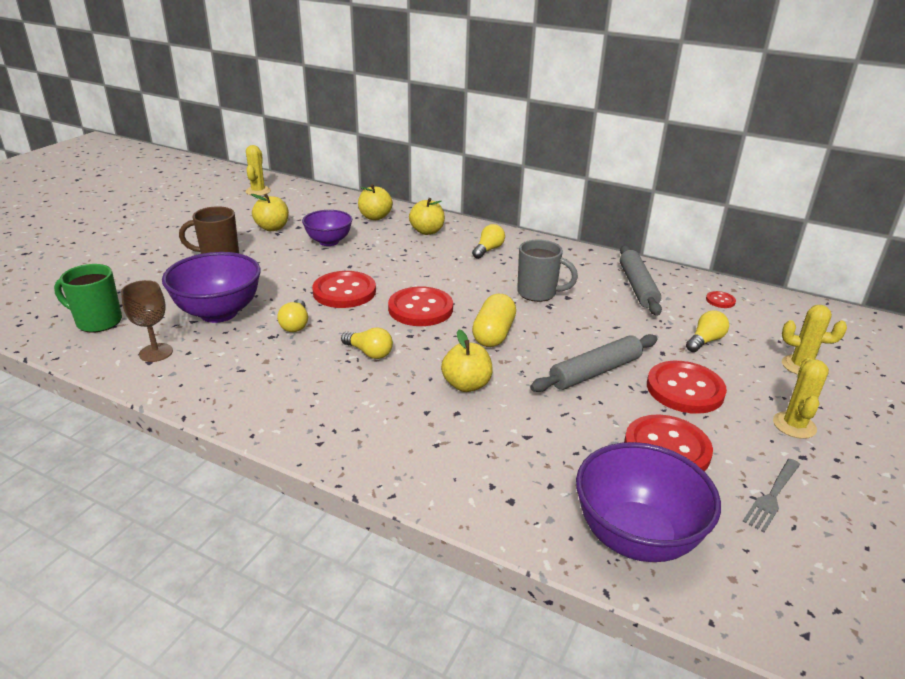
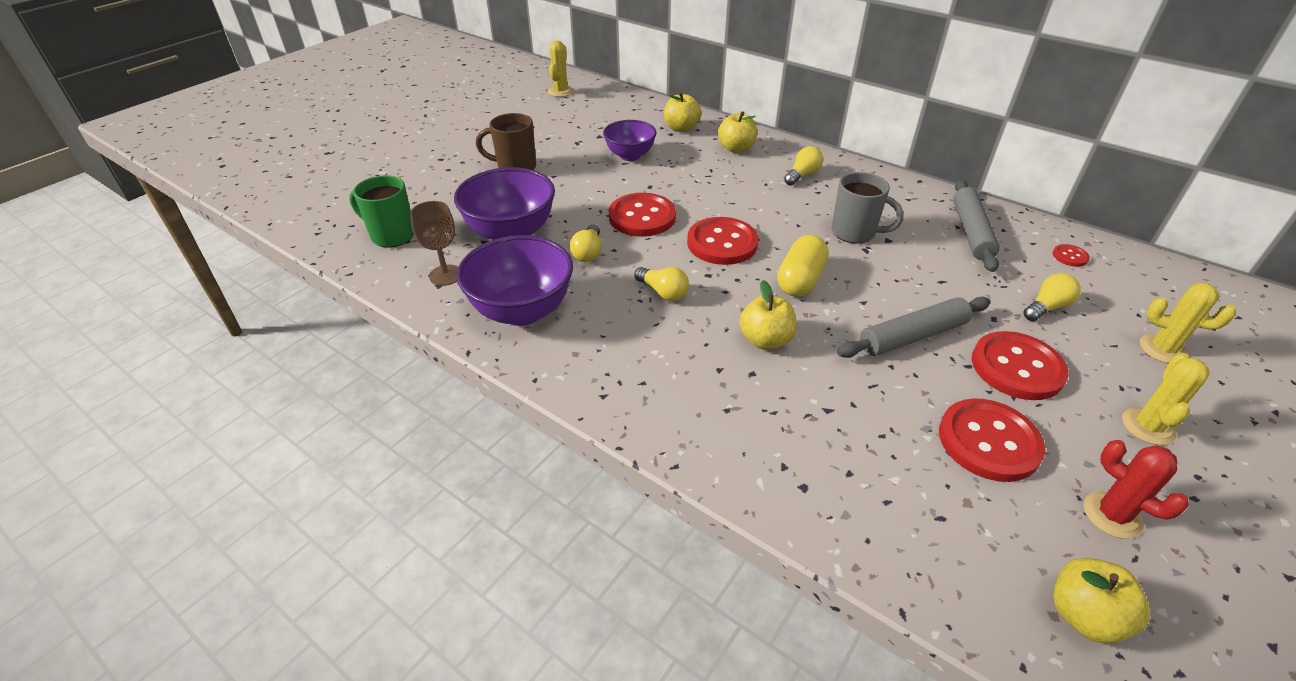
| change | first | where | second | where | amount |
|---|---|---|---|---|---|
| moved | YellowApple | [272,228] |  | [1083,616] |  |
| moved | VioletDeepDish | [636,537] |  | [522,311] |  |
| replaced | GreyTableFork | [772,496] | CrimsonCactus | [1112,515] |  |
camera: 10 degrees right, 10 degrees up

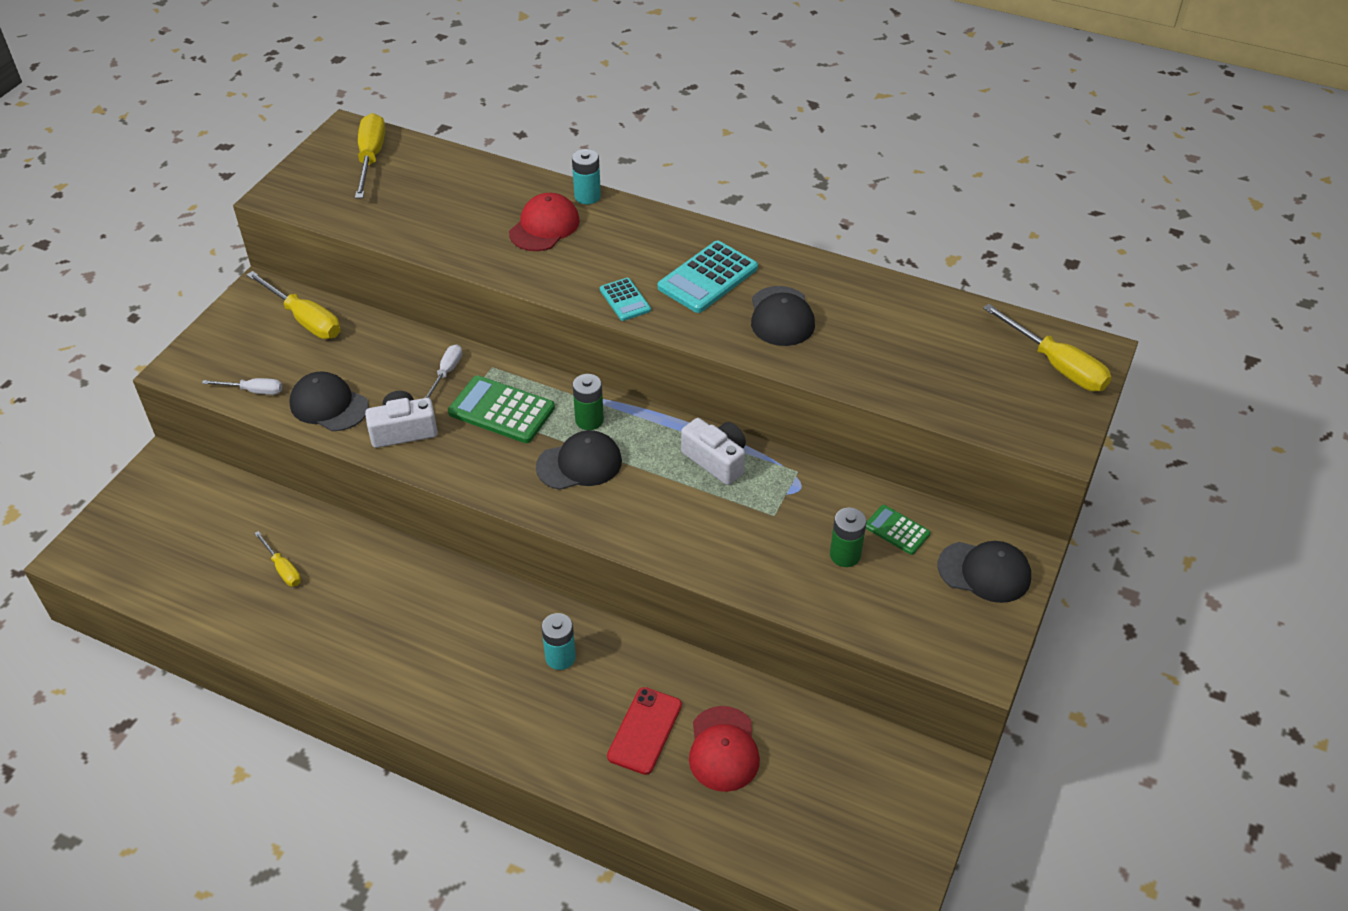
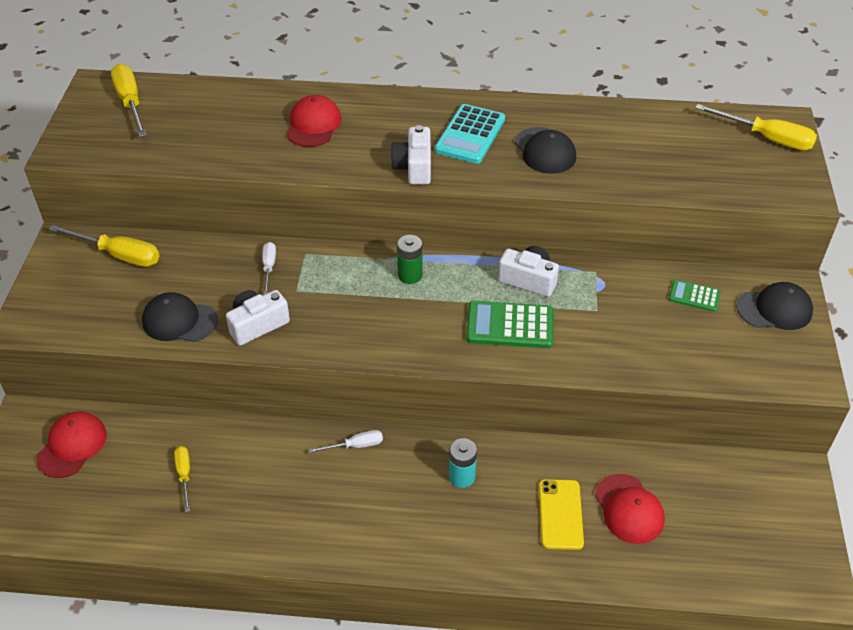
| change | first | where | second | where | amount |
|---|---|---|---|---|---|
| removed | TealBattery | [587,196] |  |  |  |
| replaced | TealCalculator | [625,300] | WhiteCompactCamera | [414,167] |  |
| moved | LeafGreenCalculator | [501,410] |  | [510,325] |  |
| moved | WhiteScrewdriver | [253,391] |  | [355,445] |  |
| removed | JetBlackPeakedCap | [579,464] |  |  |  |
| removed | LeafGreenBattery | [845,555] |  |  |  |
| turned | YellowScrewdriver | [283,569] |  | [184,475] | 135 degrees counterclockwise |
| recoloured | CrimsonMobilePhone | [644,730] | YellowMobilePhone | [560,514] |  |
| added |  |  | CrimsonPeakedCap | [72,446] |  |
camera: 20 degrees left, 0 degrees up

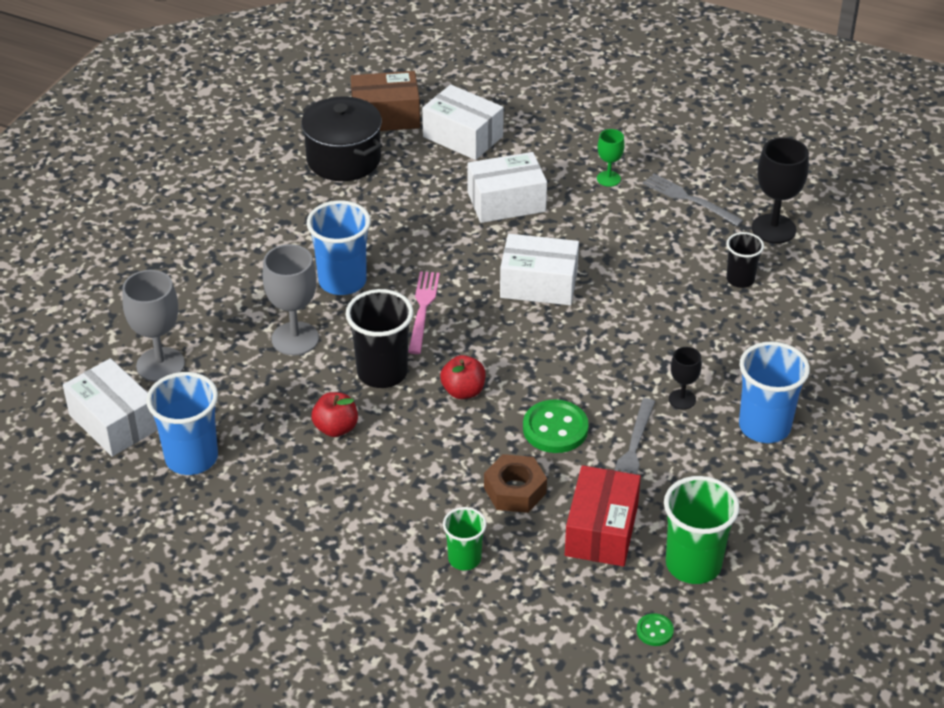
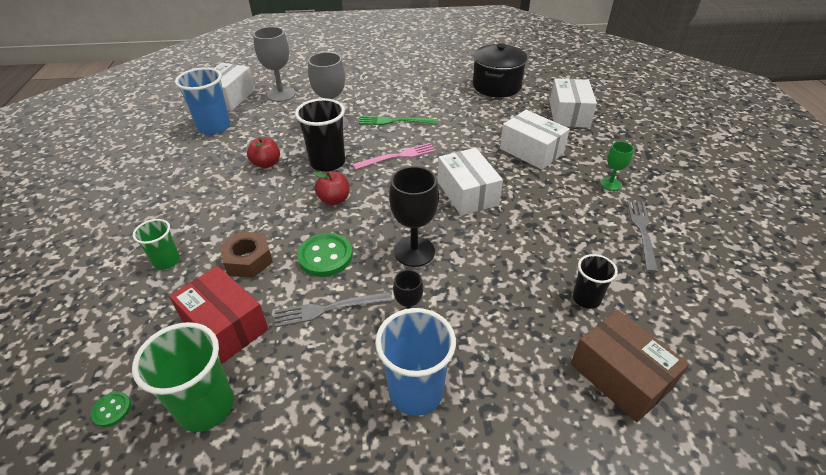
| change | first | where | second | where | amount |
|---|---|---|---|---|---|
| moved | DarkBrownPackage | [385,116] |  | [620,376] |  |
| moved | JetBlackGoblet | [773,229] |  | [414,251] |  |
| replaced | BlueTumbler | [342,281] | LeafGreenTableFork | [395,121] |  |
| turned | CrimsonPackage | [601,530] |  | [225,325] | 60 degrees clockwise |
camera: 60 degrees right, 0 degrees up

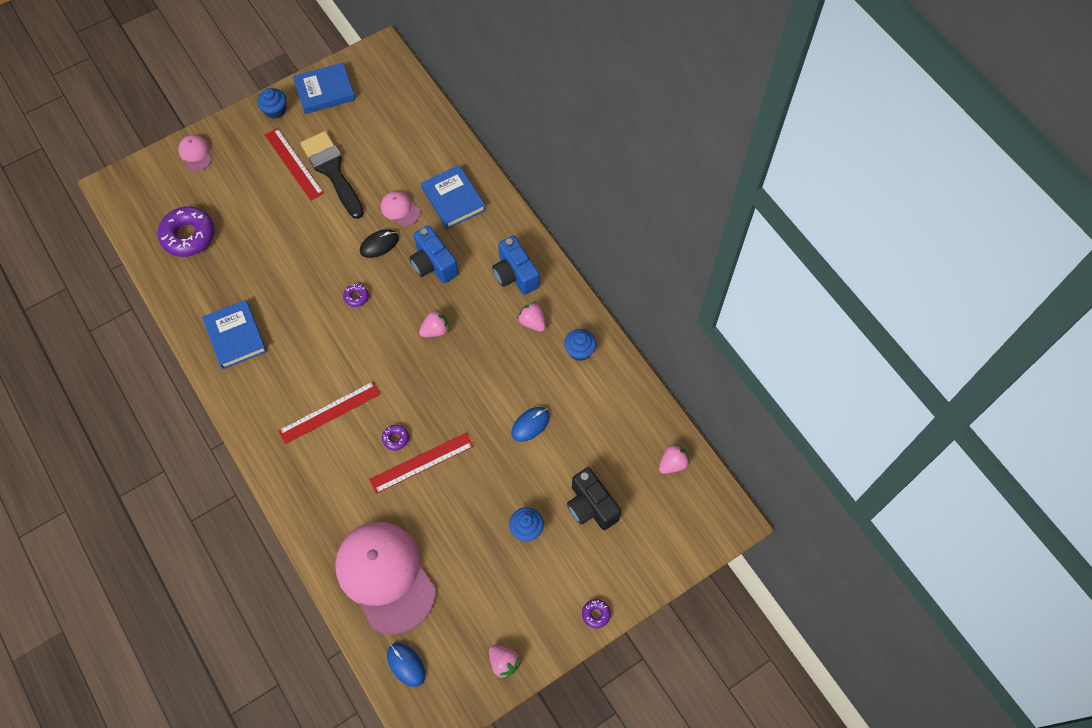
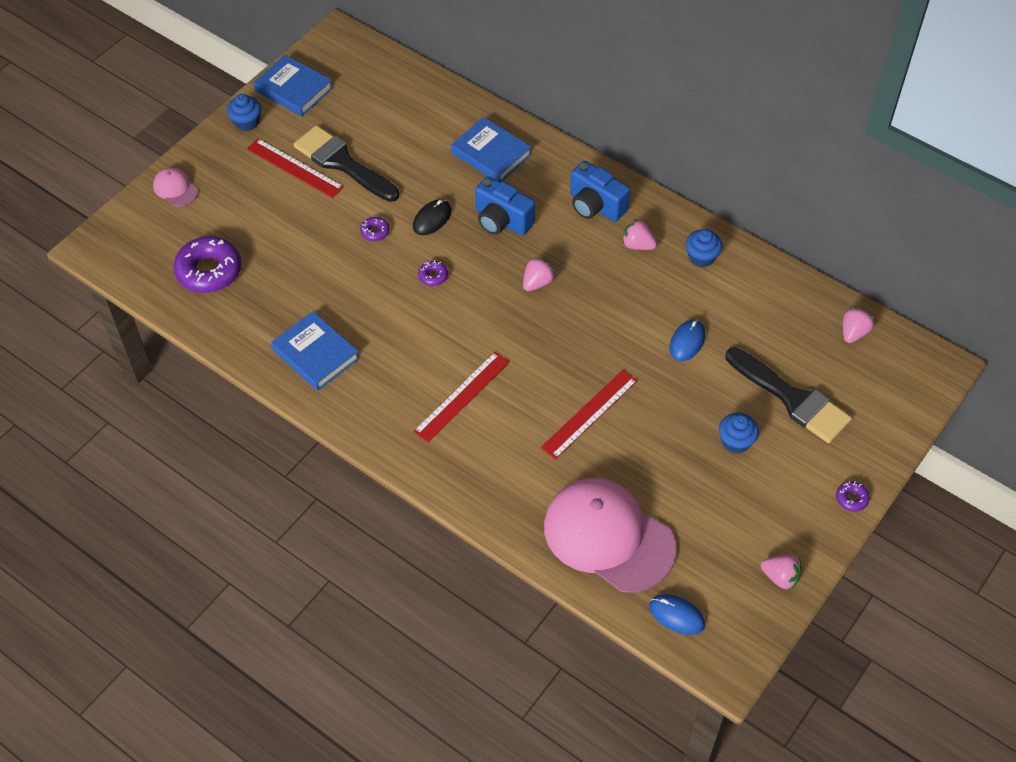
| change | first | where | second | where | amount |
|---|---|---|---|---|---|
| turned | BlueHardcover | [325,91] |  | [294,89] | 75 degrees clockwise |
| removed | PinkPeakedCap | [400,209] |  |  |  |
| moved | VioletDonut | [395,438] |  | [375,232] |  |
| replaced | JetBlackCompactCamera | [591,506] | JetBlackBrush | [791,399] |  |
camera: 20 degrees left, 10 degrees down

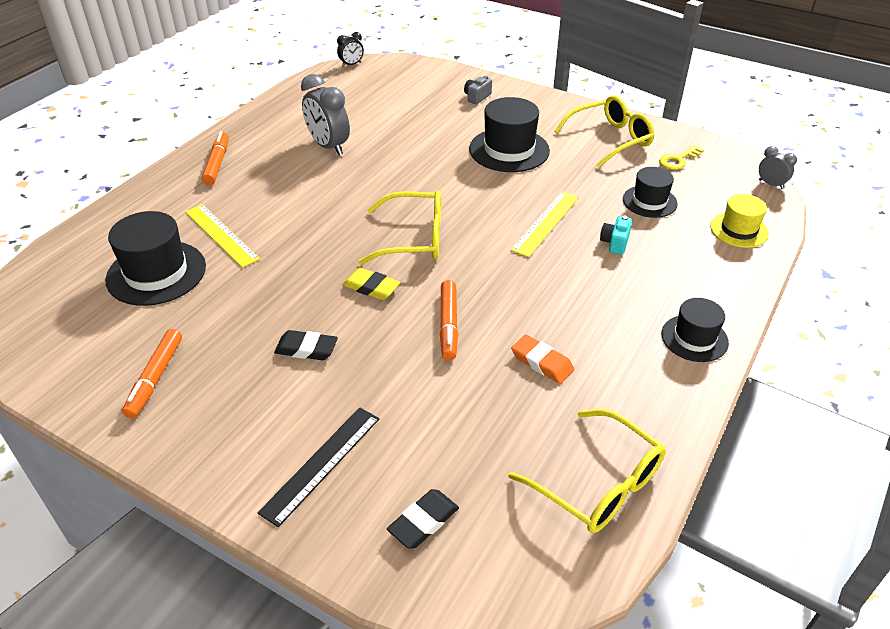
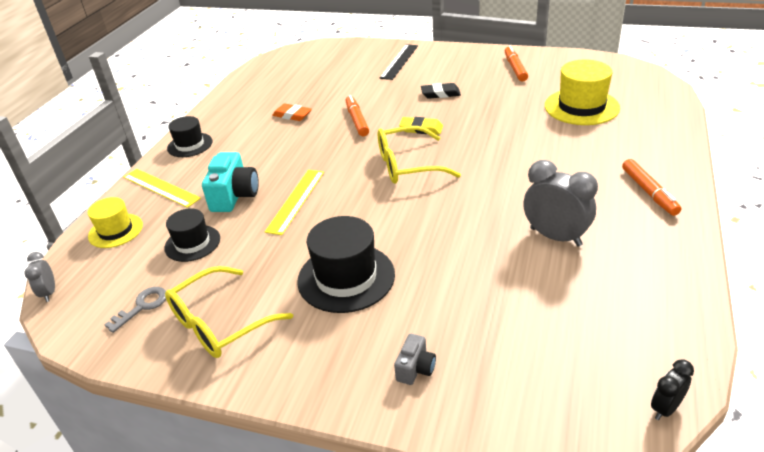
| change | first | where | second | where | amount |
|---|---|---|---|---|---|
| recoloured | YellowDoorKey | [678,160] | GreyDoorKey | [142,306] |  |
| turned | GreyBedsideClock | [771,184] |  | [49,293] | 45 degrees clockwise |
| moved | YellowMeasuringStick | [221,235] |  | [161,187] |  |
| recoloured | JetBlackHat | [156,273] | YellowHat | [581,107] |  |
| resized | TealCompactCamera | [615,243] |  | [234,196] | x1.83 |
| removed | YellowSpectacles | [598,484] |  |  |  |
| removed | JetBlackGumEraser | [423,522] |  |  |  |
camera: 170 degrees right, 5 degrees down

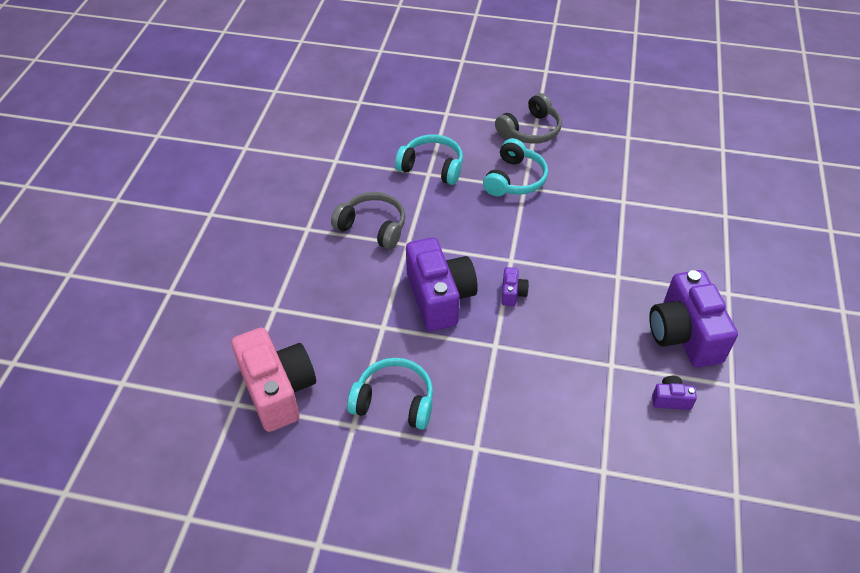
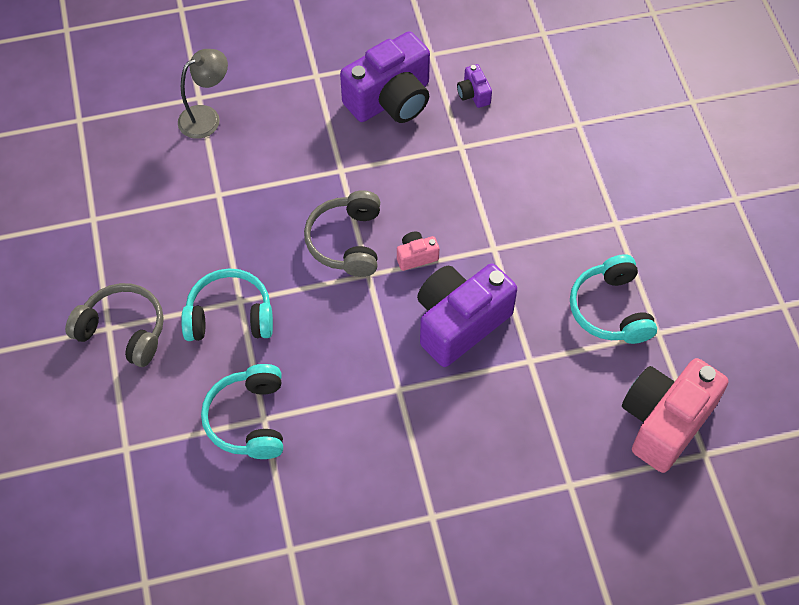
| change | first | where | second | where | amount |
|---|---|---|---|---|---|
| moved | GreyHeadphones | [372,227] |  | [347,242] |  |
| recoloured | VioletCompactCamera | [512,293] | PinkCompactCamera | [416,256] |  |
| added |  |  | GreyReadingLamp | [207,117] |  |
camera: 115 degrees left, 10 degrees up

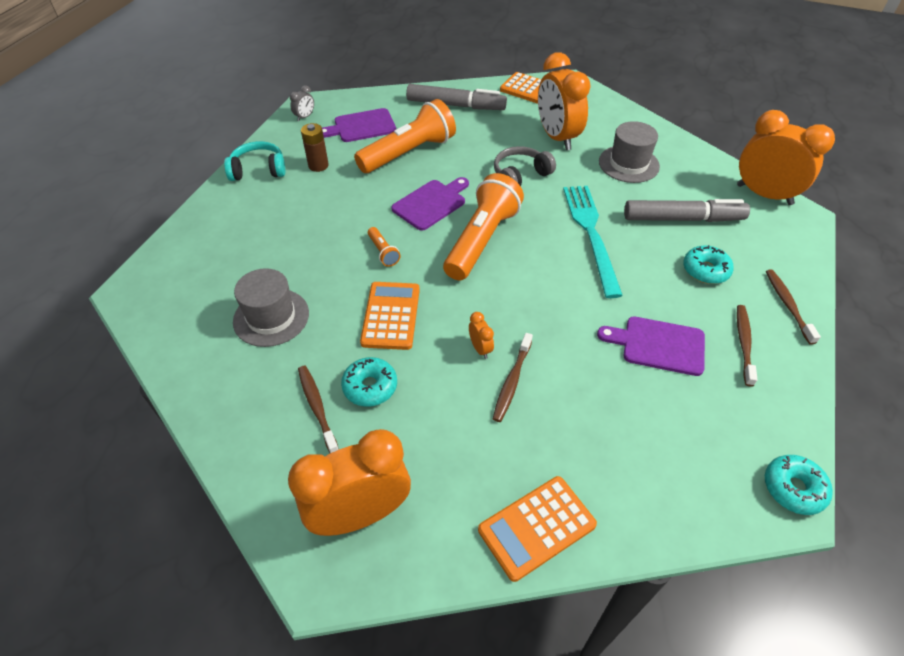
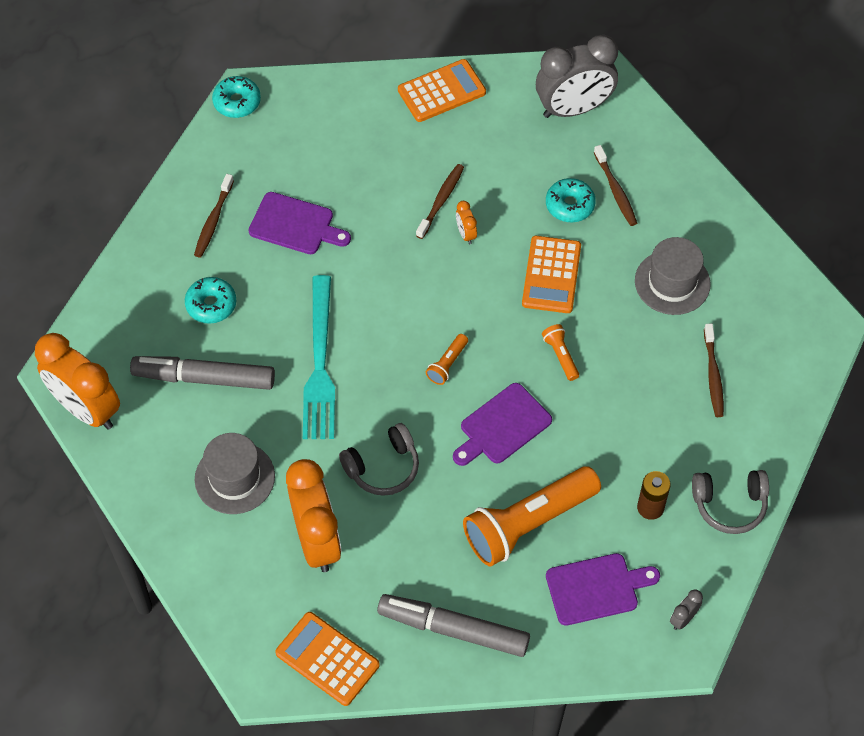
| change | first | where | second | where | amount |
|---|---|---|---|---|---|
| recoloured | TealHeadphones | [258,170] | GreyHeadphones | [729,505] |  |
| resized | BrightOrangeFlashlight | [482,240] |  | [447,364] | x0.42 |
| moved | DarkBrownToothBrush | [787,305] |  | [713,375] |  |
| recoloured | BrightOrangeBedsideClock | [360,514] | GreyBedsideClock | [573,109] |  |
camera: 175 degrees left, 10 degrees up

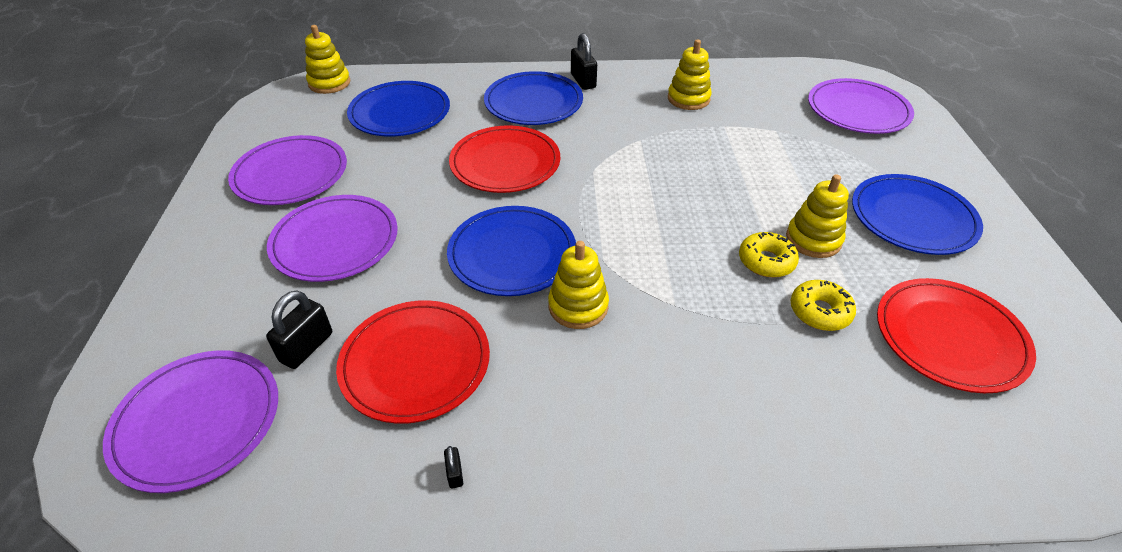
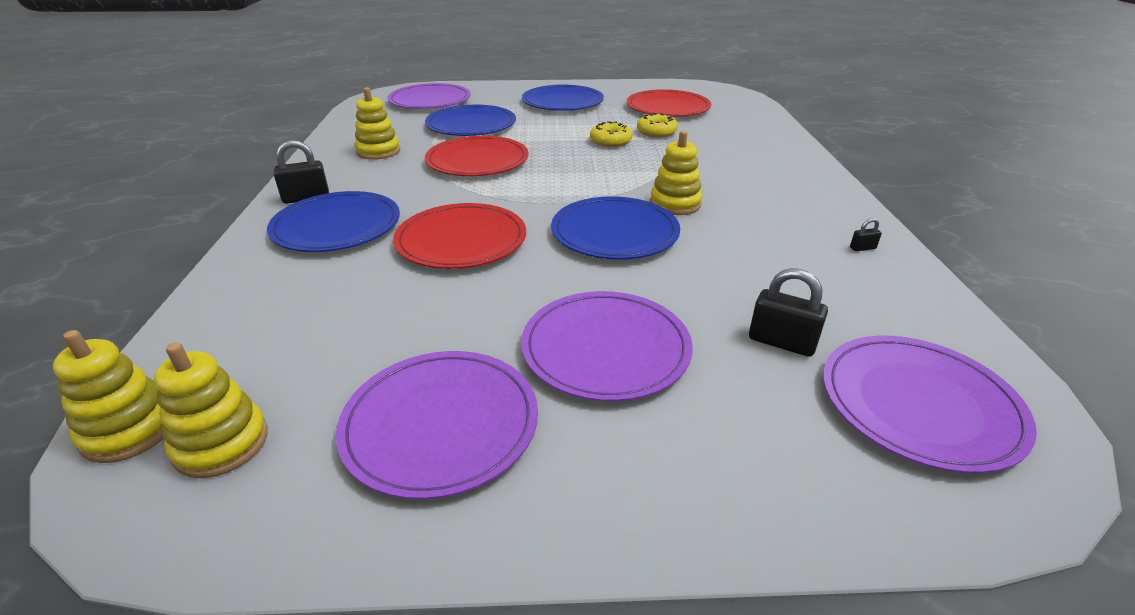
| change | first | where | second | where | amount |
|---|---|---|---|---|---|
| moved | BlueFlatDish | [400,113] |  | [471,125] |  |
| moved | YellowRingStacker | [813,239] |  | [221,443] |  |
| moved | CrimsonFlatDish | [415,363] |  | [477,161] |  |
camera: 90 degrees left, 10 degrees down

